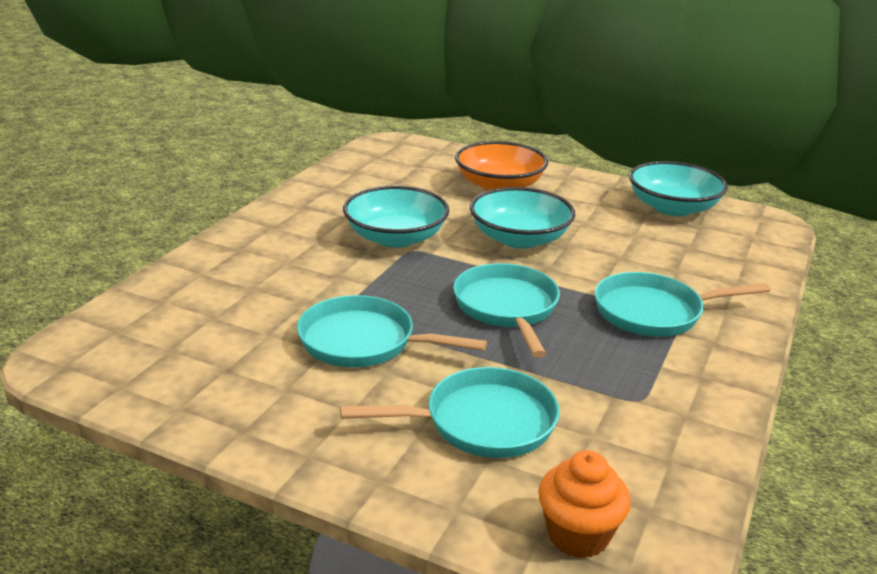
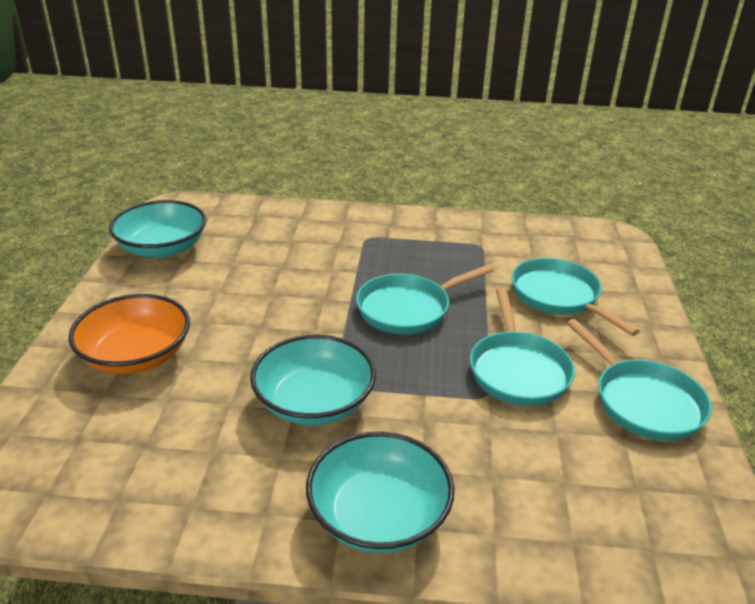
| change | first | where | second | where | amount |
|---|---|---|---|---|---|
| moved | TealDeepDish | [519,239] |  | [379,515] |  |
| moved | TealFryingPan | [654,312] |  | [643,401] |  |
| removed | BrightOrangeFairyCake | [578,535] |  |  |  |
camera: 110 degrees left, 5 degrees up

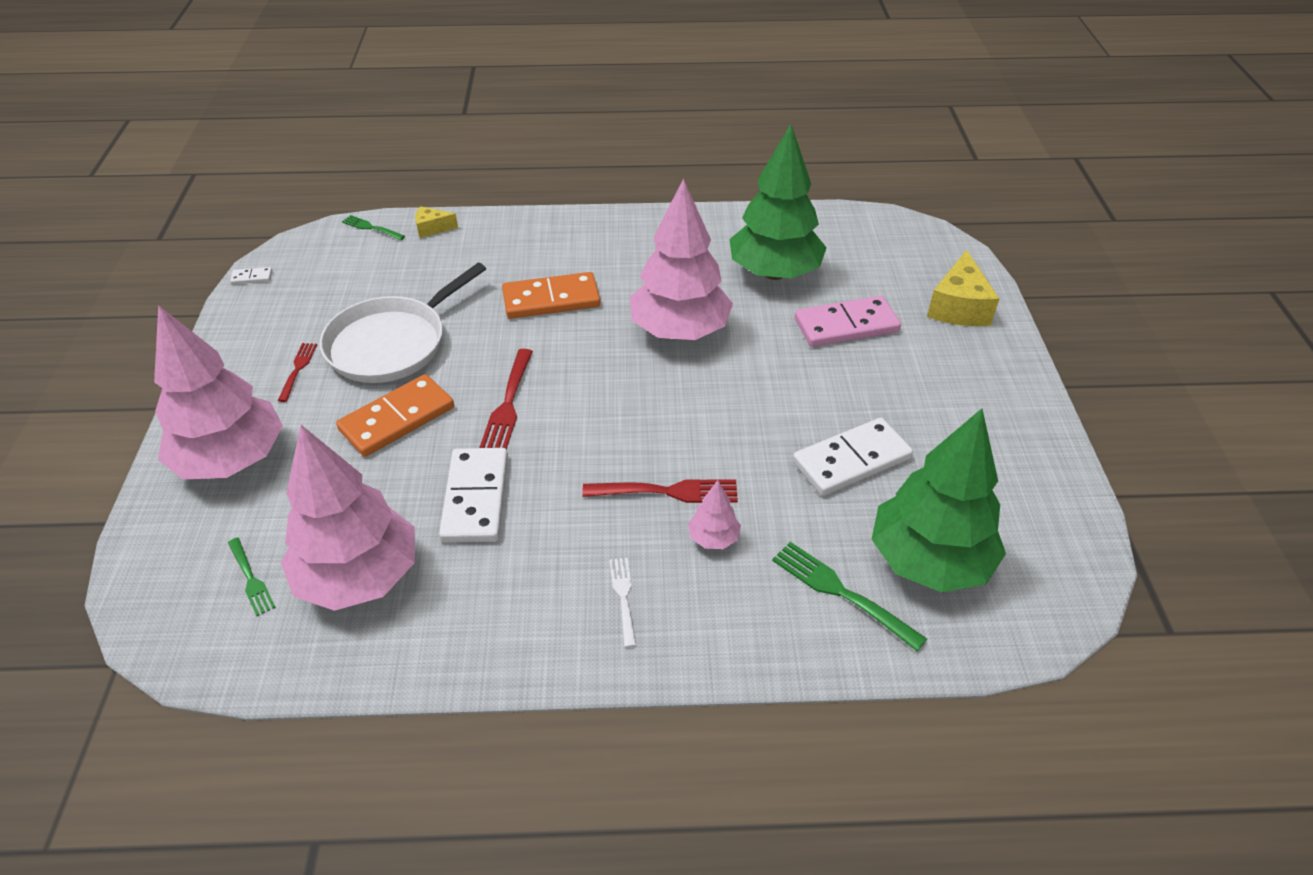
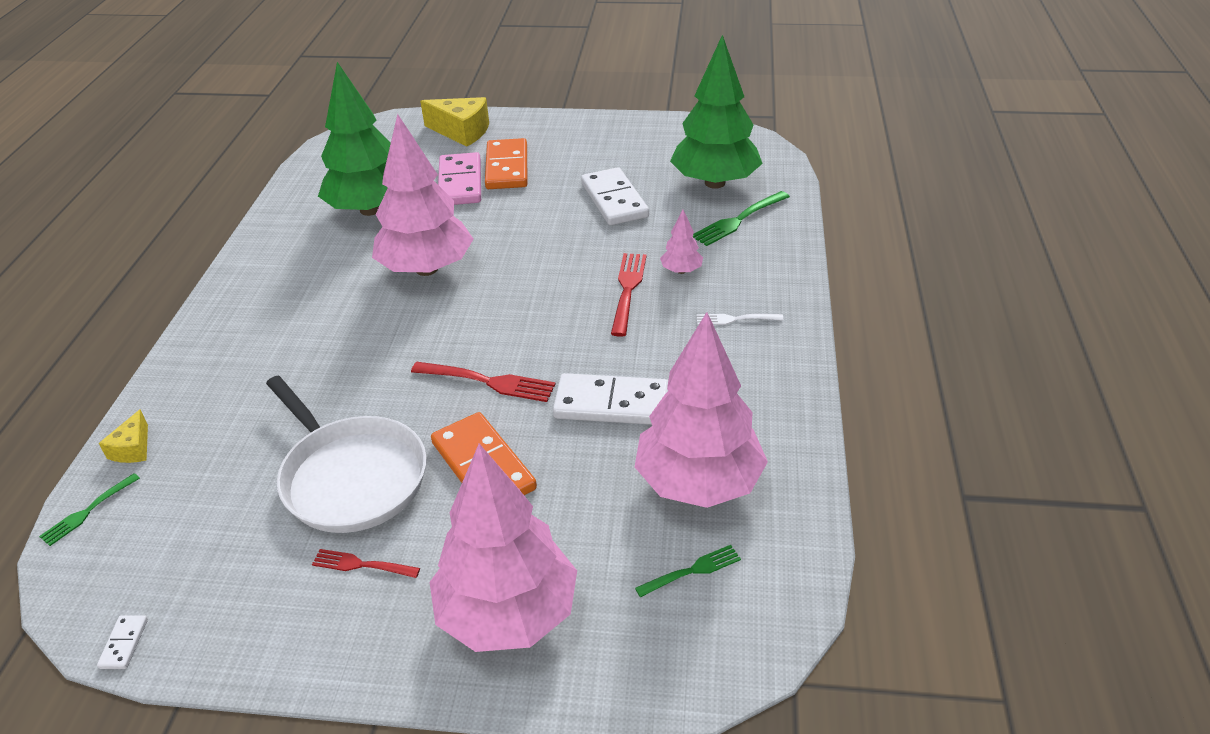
| change | first | where | second | where | amount |
|---|---|---|---|---|---|
| moved | BrightOrangeDominoPiece | [551,299] |  | [506,168] |  |
camera: 80 degrees left, 5 degrees down

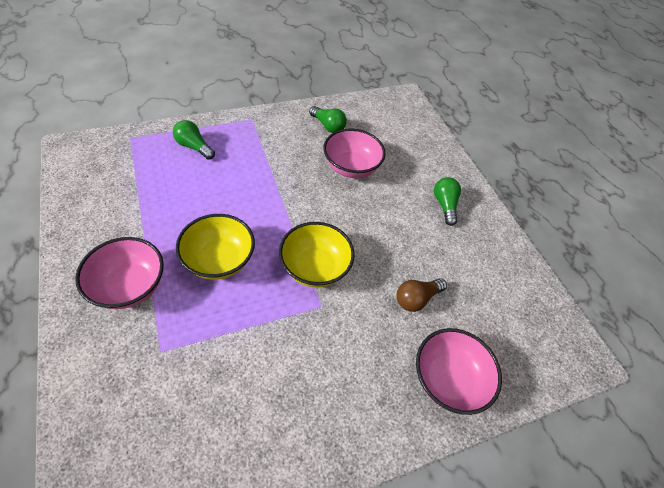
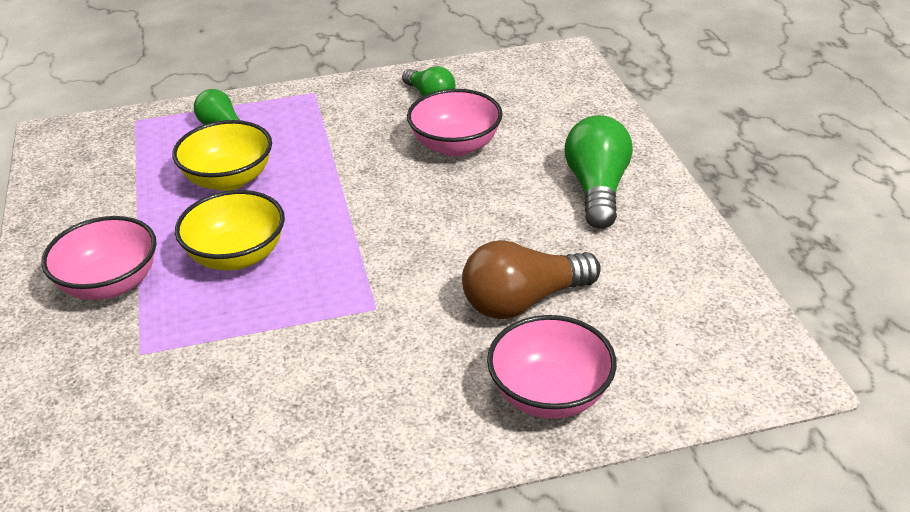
| change | first | where | second | where | amount |
|---|---|---|---|---|---|
| resized | LeafGreenLightbulb | [444,205] |  | [597,189] | x1.62 |
| moved | YellowDeepDish | [315,267] |  | [229,179] |  |
| resized | DarkBrownLightbulb | [416,299] |  | [523,301] | x1.62 |
camera: 15 degrees right, 15 degrees down

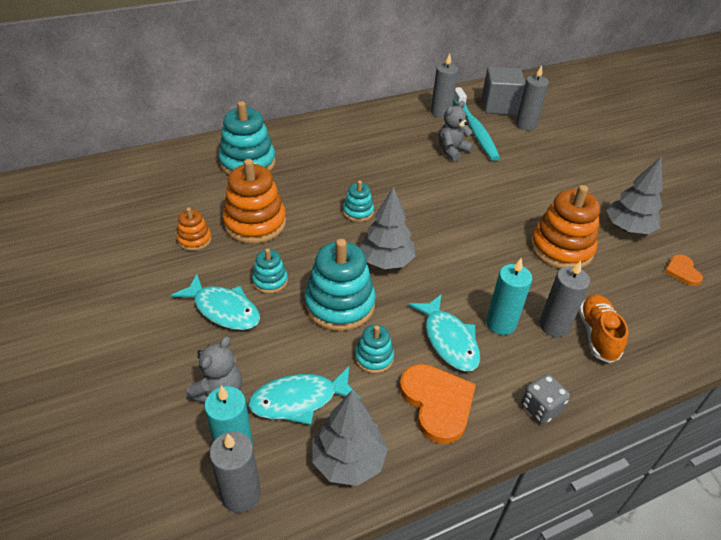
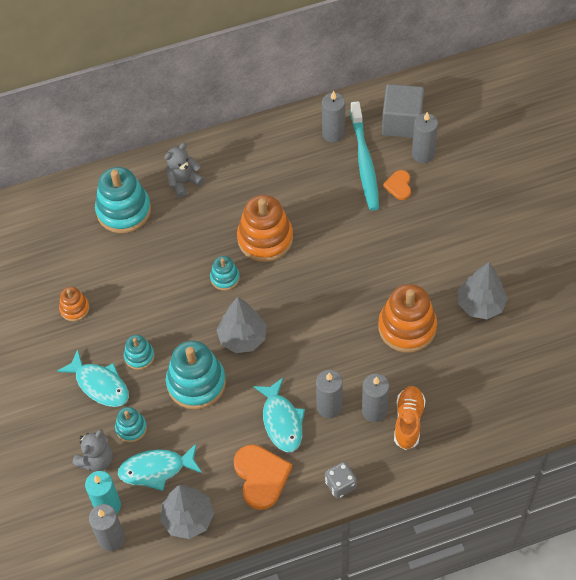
| change | first | where | second | where | amount |
|---|---|---|---|---|---|
| moved | GreyTeddy | [452,151] |  | [183,182] |  |
| moved | BrightOrangeRingStacker | [255,223] |  | [265,238] |  |
| moved | BrightOrangeHeartShape | [682,271] |  | [399,186] |  |
| recoloured | TealWaxCandle | [501,323] | GreyWaxCandle | [329,407] |  |
| moved | TealRingStacker | [374,357] |  | [131,428] |  |
camera: 10 degrees right, 15 degrees up

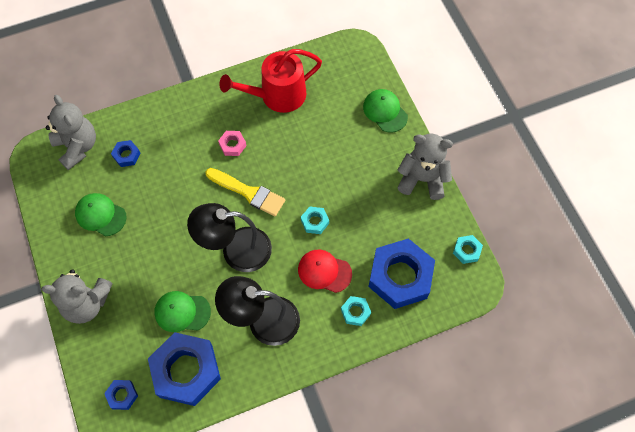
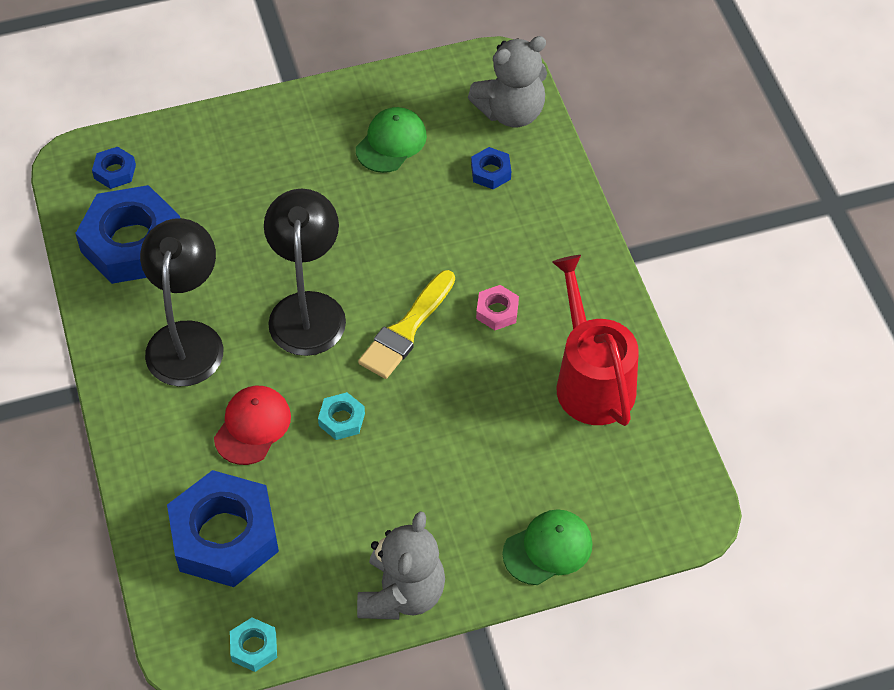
| change | first | where | second | where | amount |
|---|---|---|---|---|---|
| removed | GreyTeddy | [87,303] |  |  |  |
| removed | LeafGreenPeakedCap | [182,312] |  |  |  |
| removed | TealHexNut | [355,312] |  |  |  |
camera: 95 degrees right, 10 degrees down

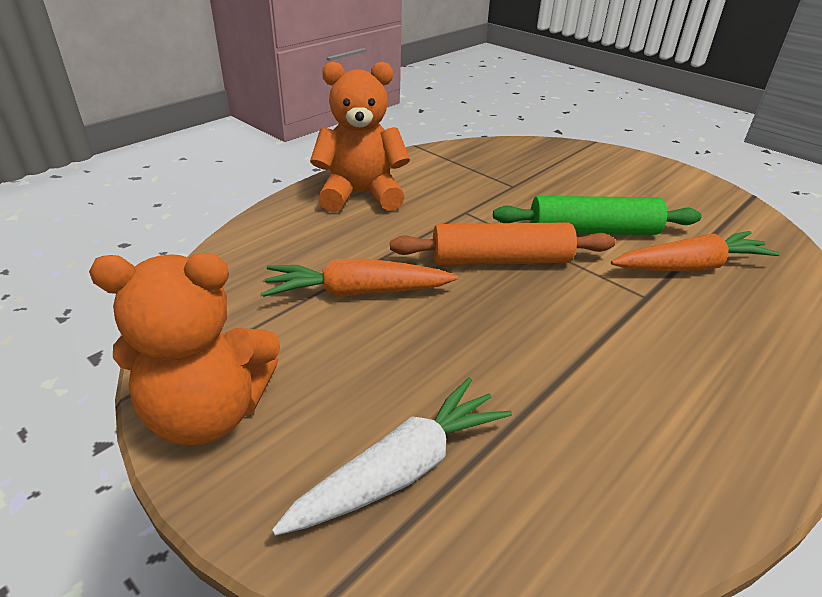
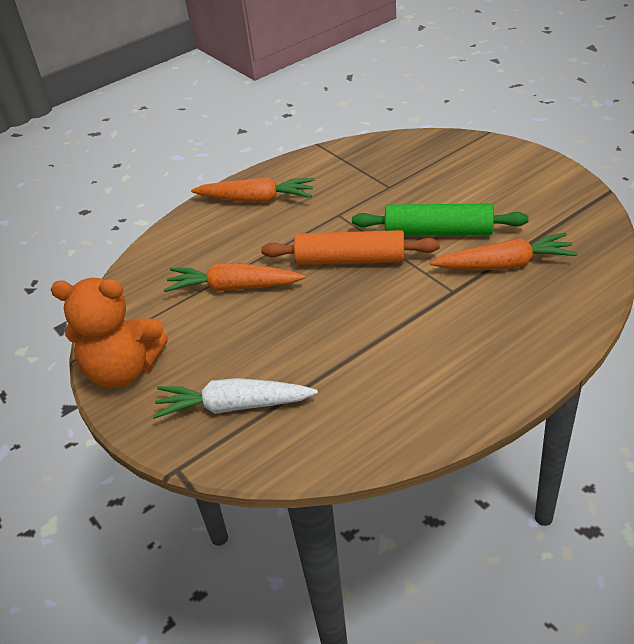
| change | first | where | second | where | amount |
|---|---|---|---|---|---|
| replaced | BrightOrangeTeddy | [361,195] | BrightOrangeCarrot | [256,199] |  |
| turned | WhiteCarrot | [401,469] |  | [233,406] | 150 degrees counterclockwise |
camera: 15 degrees right, 5 degrees up

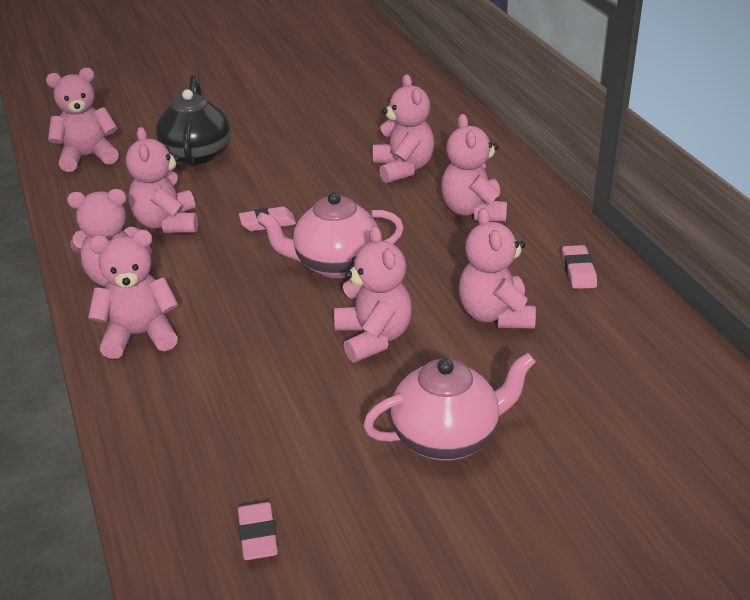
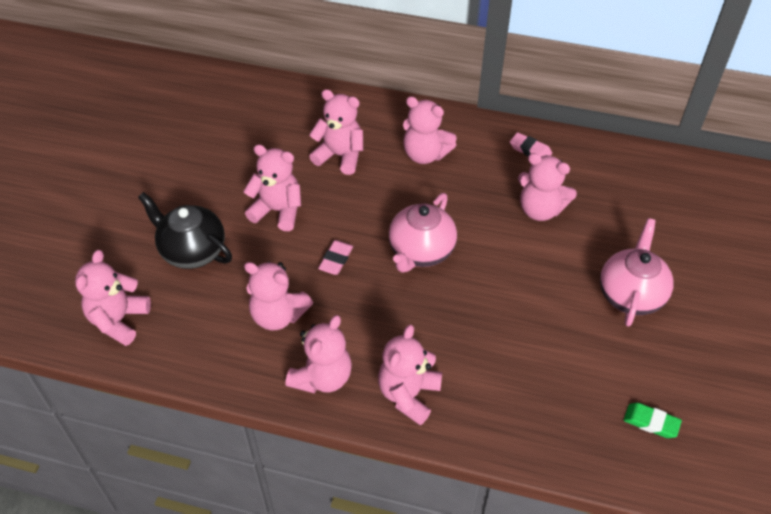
| change | first | where | second | where | amount |
|---|---|---|---|---|---|
| moved | PinkTeddy | [373,338] |  | [278,211] |  |
| recoloured | PinkGumEraser | [258,535] | LeafGreenGumEraser | [651,422] |  |
camera: 55 degrees left, 15 degrees up

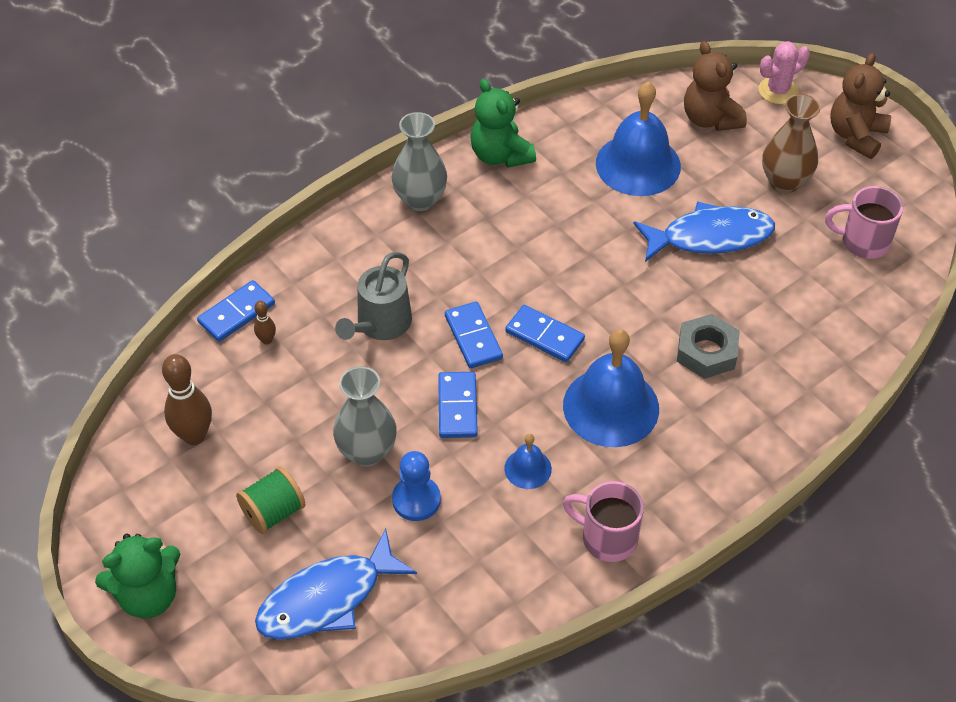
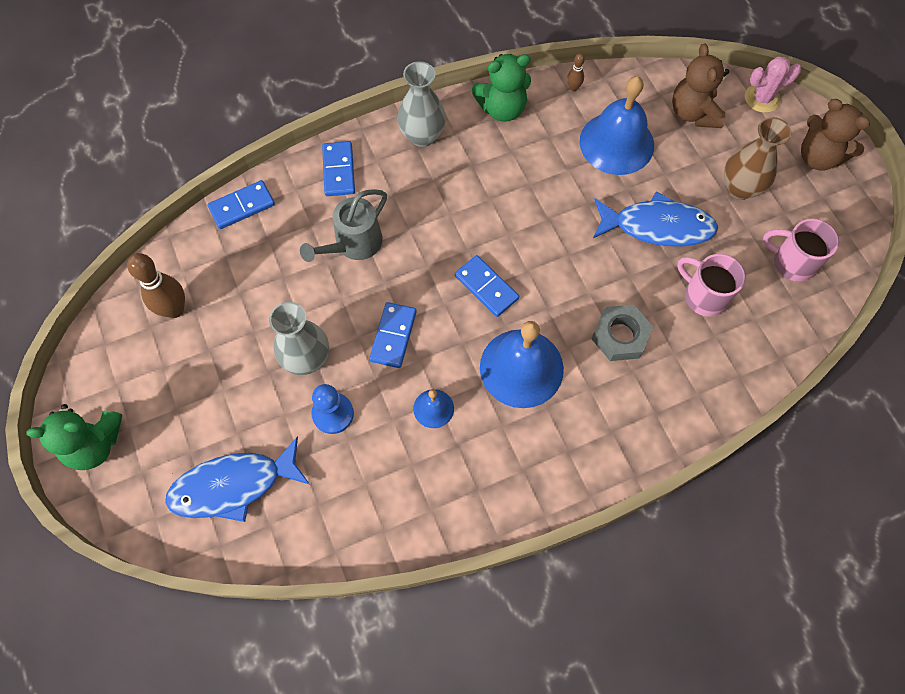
| change | first | where | second | where | amount |
|---|---|---|---|---|---|
| turned | DarkBrownTeddy | [856,136] |  | [818,157] | 90 degrees counterclockwise |
| turned | LeafGreenTeddy | [500,155] |  | [502,109] | 90 degrees counterclockwise |
| moved | DarkBrownTenpin | [267,340] |  | [573,88] |  |
| moved | BlueDominoPiece | [473,337] |  | [338,170] |  |
| removed | LeafGreenReelOfThread | [273,512] |  |  |  |
| moved | PinkMug | [607,538] |  | [704,296] |  |
camera: 15 degrees right, 15 degrees up

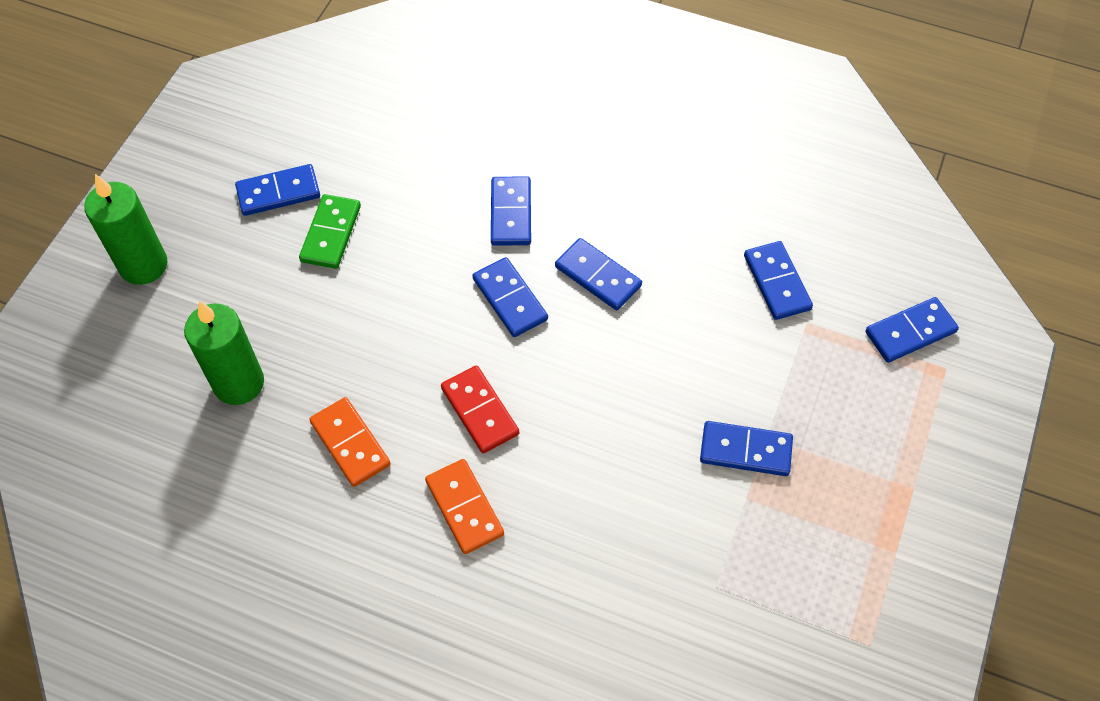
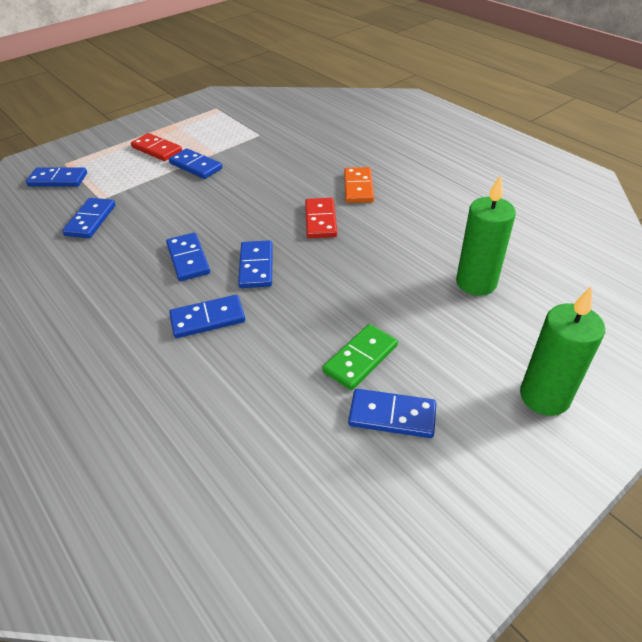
| change | first | where | second | where | amount |
|---|---|---|---|---|---|
| turned | BlueDominoPiece | [511,213] |  | [208,319] | 45 degrees clockwise |
| removed | BrightOrangeDominoPiece | [350,443] |  |  |  |
| added |  |  | CrimsonDominoPiece | [157,149] |  |
camera: 150 degrees left, 15 degrees down

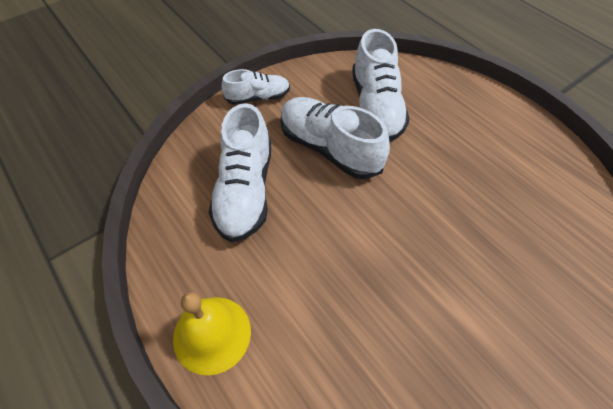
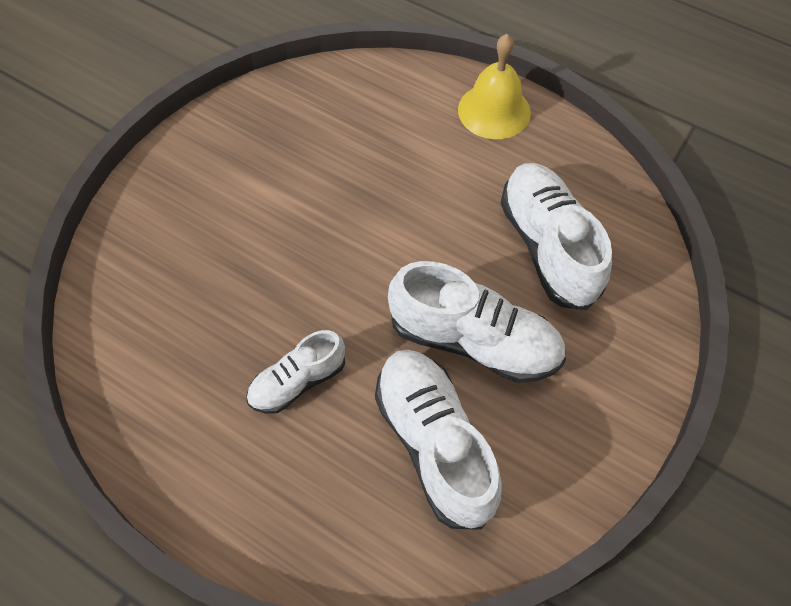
| change | first | where | second | where | amount |
|---|---|---|---|---|---|
| moved | WhiteShoe | [258,97] |  | [298,381] |  |
camera: 160 degrees right, 5 degrees up

